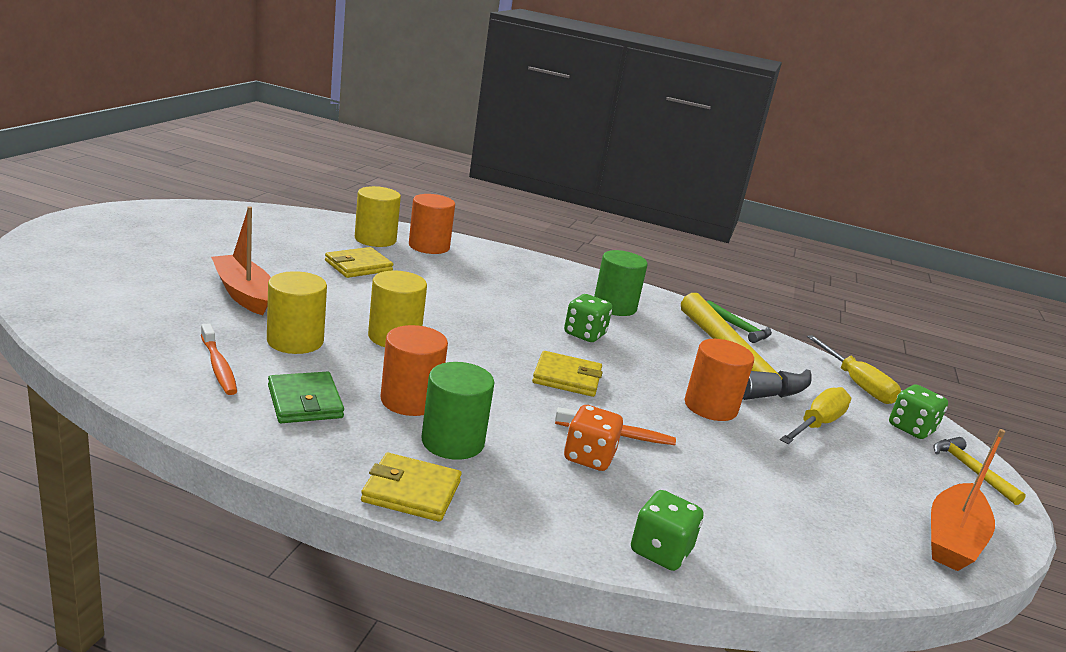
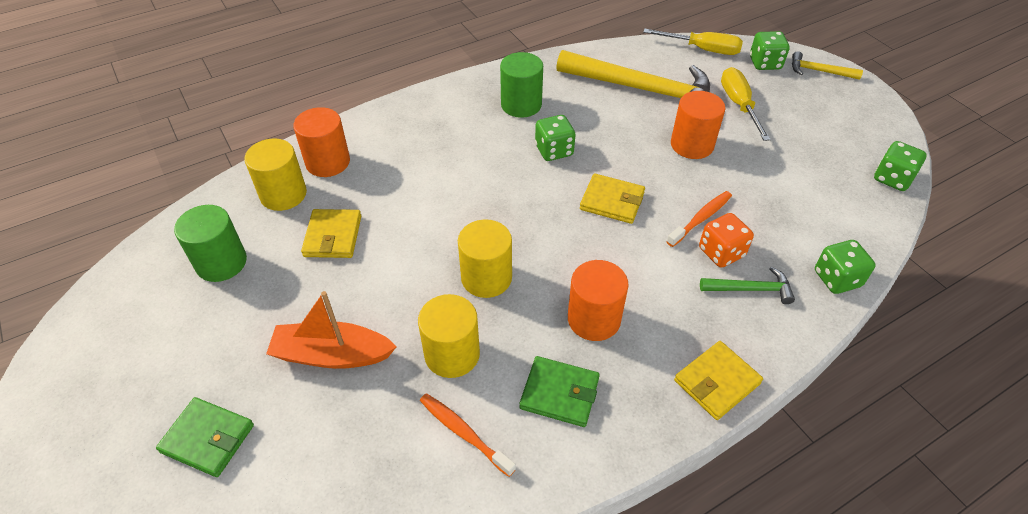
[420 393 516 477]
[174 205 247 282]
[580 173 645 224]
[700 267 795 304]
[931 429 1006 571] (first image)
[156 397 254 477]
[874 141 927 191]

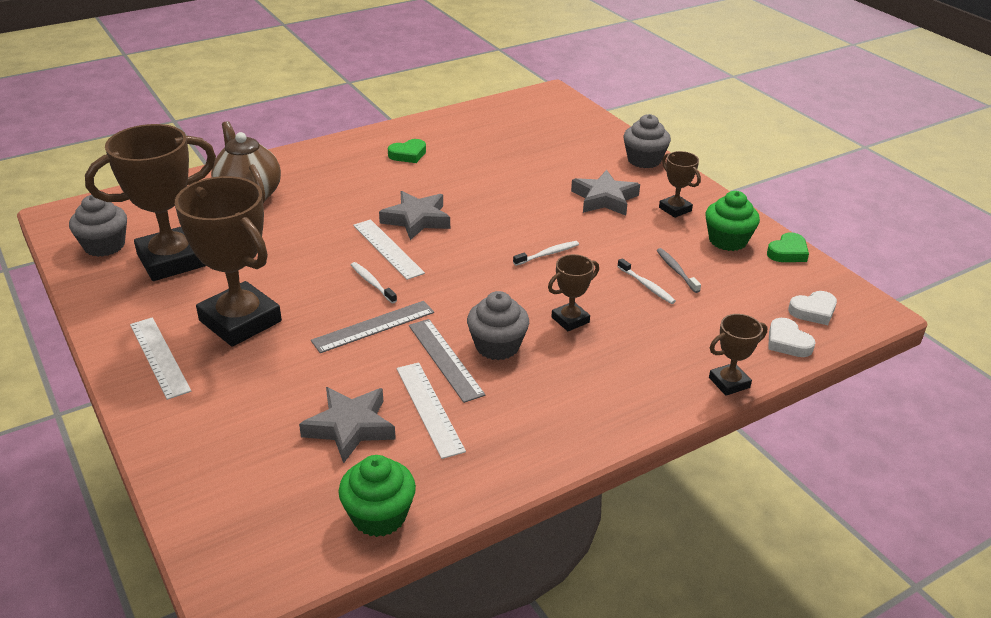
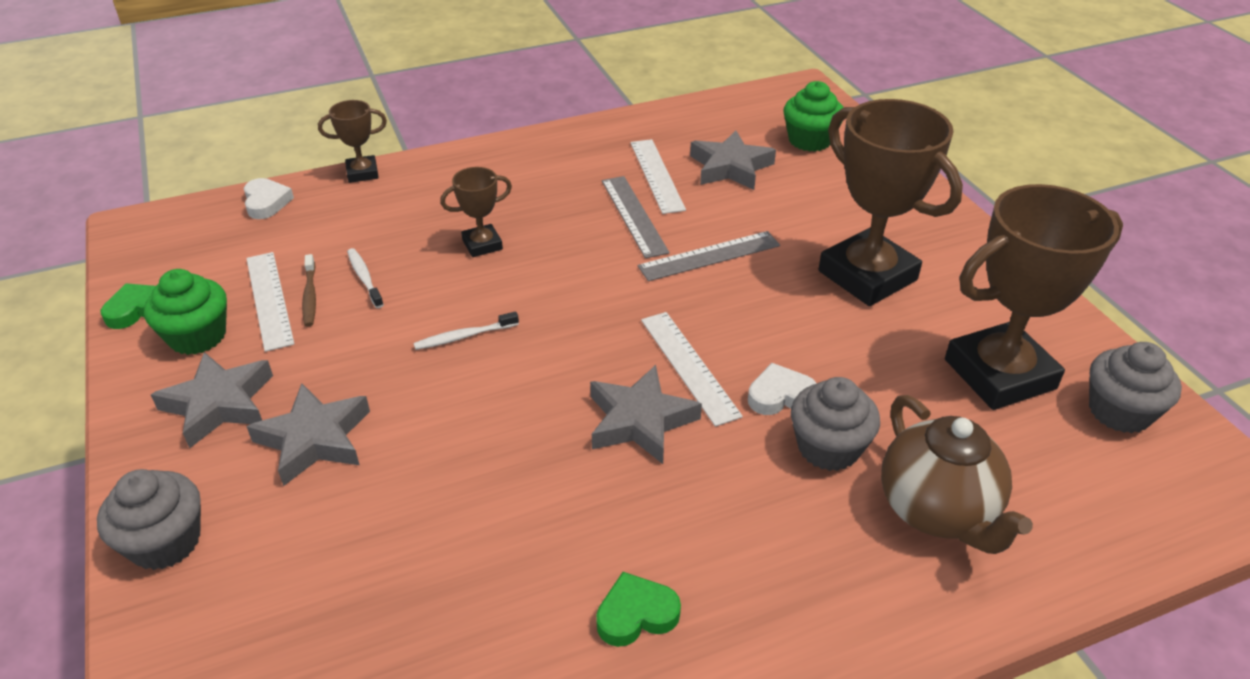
[246 252 294 352]
[783 81 844 152]
[351 262 397 304] (first image)
[791 377 880 471]
[302 254 316 326]
[151 352 273 448]
[748 363 817 415]

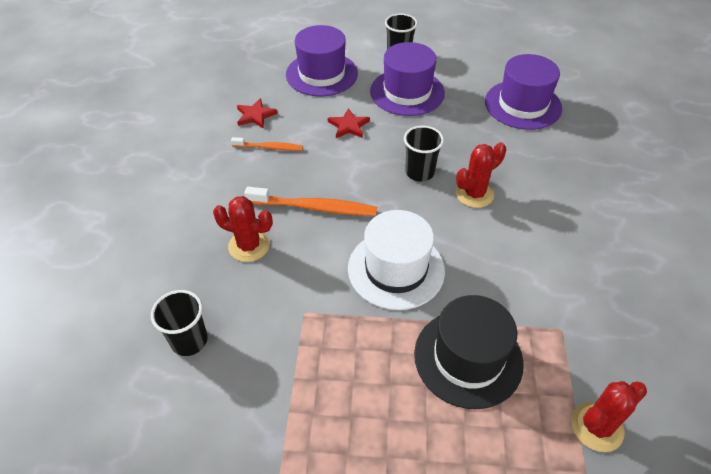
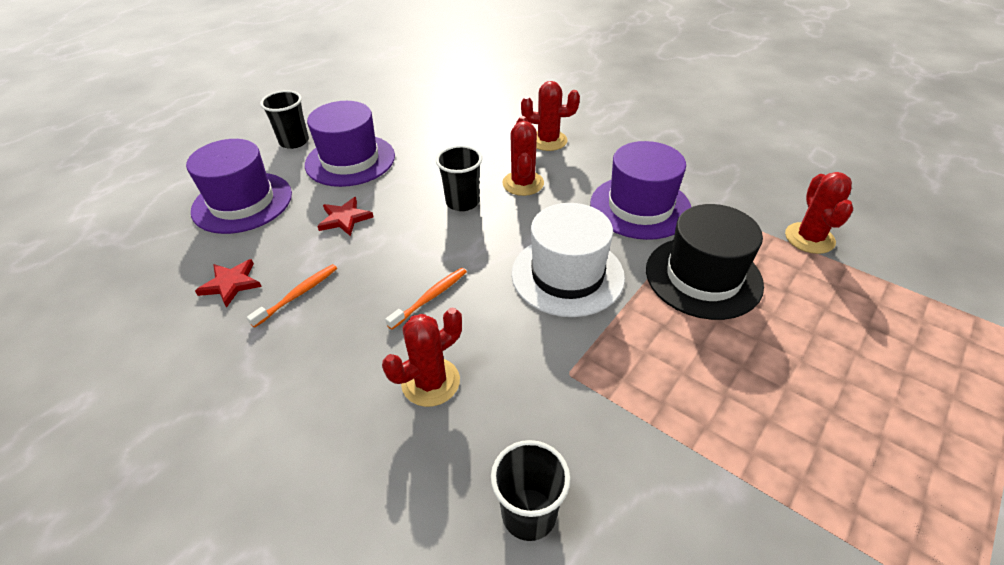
[385 268 467 330]
[590 141 691 240]
[521 81 580 151]

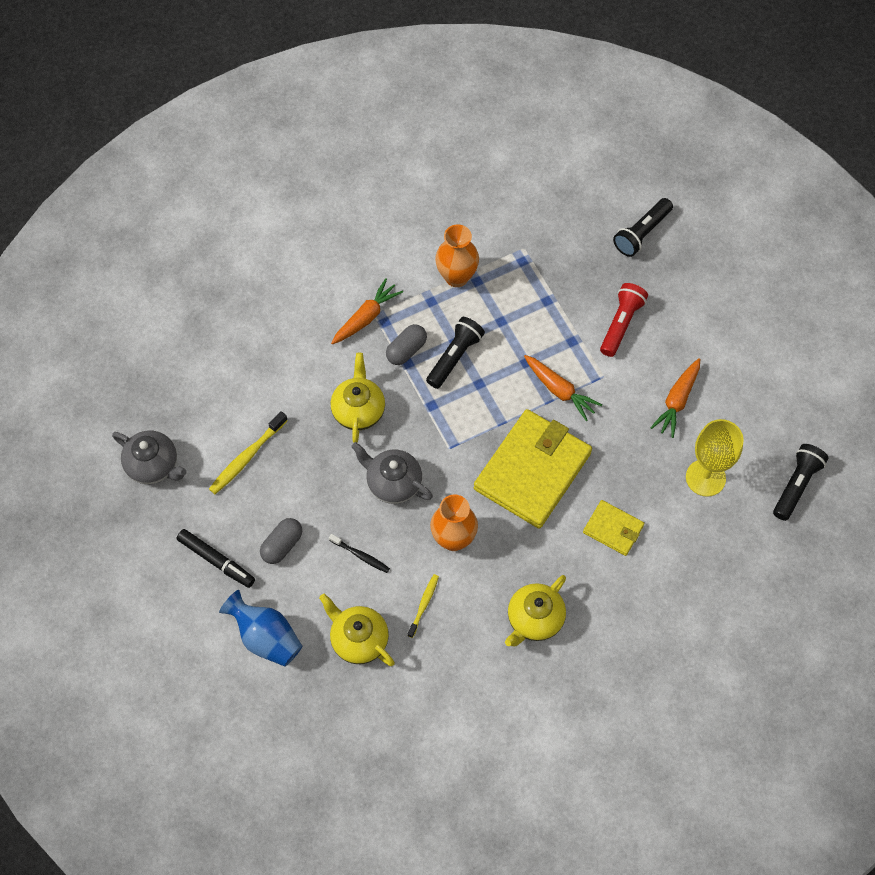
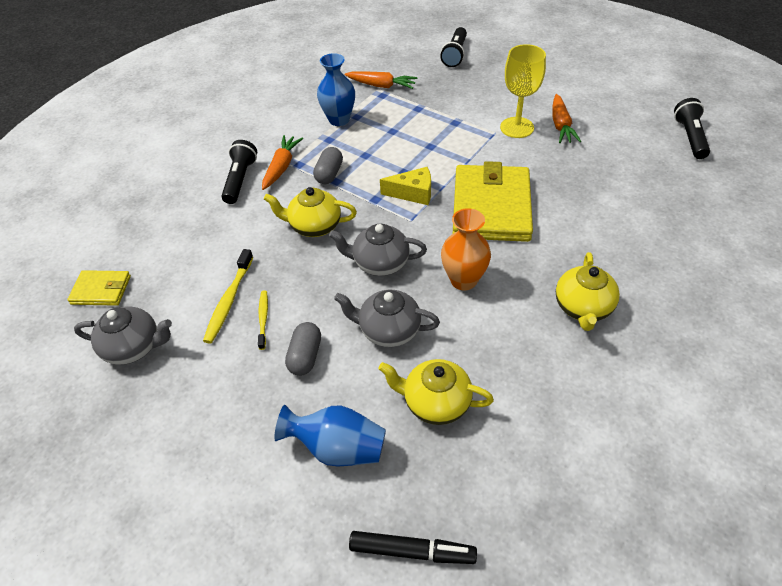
[349 531 477 564]
[334 290 440 347]
[264 187 357 237]
[258 290 268 350]
[221 140 257 204]
[317 53 355 126]
[345 71 417 89]
[67 270 131 306]
[600 283 648 357] (first image)
[500 44 546 138]
[380 167 431 205]

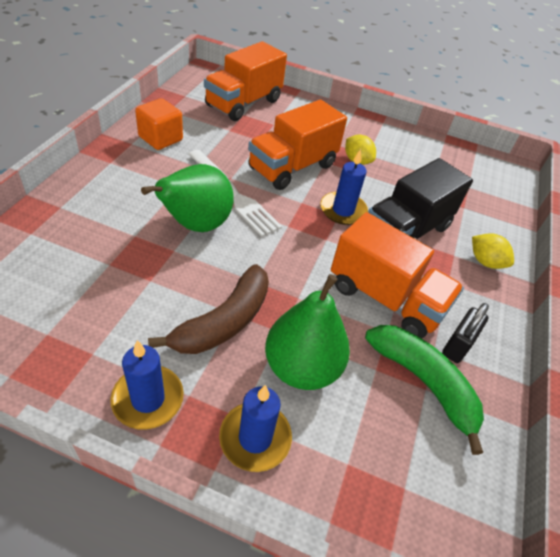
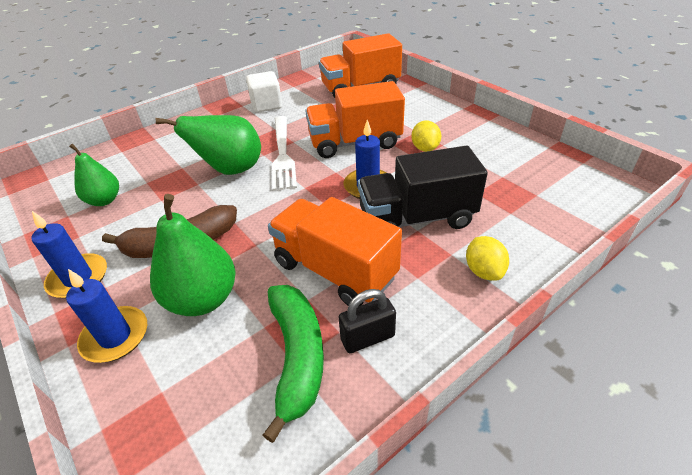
[246 71 282 113]
[268 197 402 307]
[69 144 119 206]

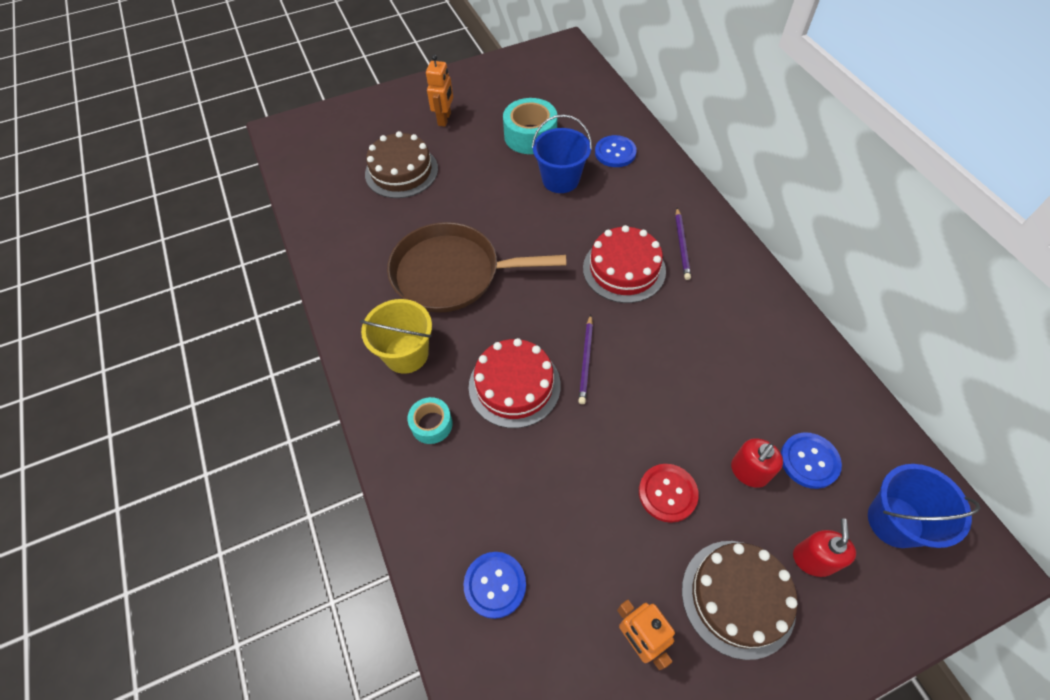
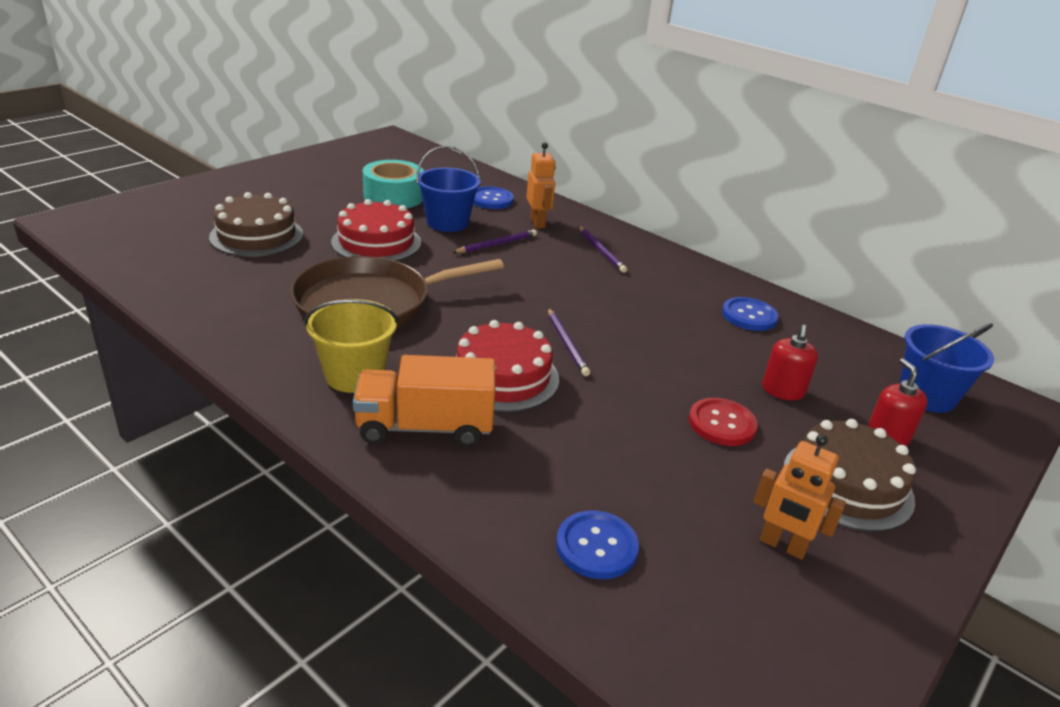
[353 355 496 447]
[526 142 556 228]
[331 199 421 261]
[722 297 779 331]
[452 229 537 253]

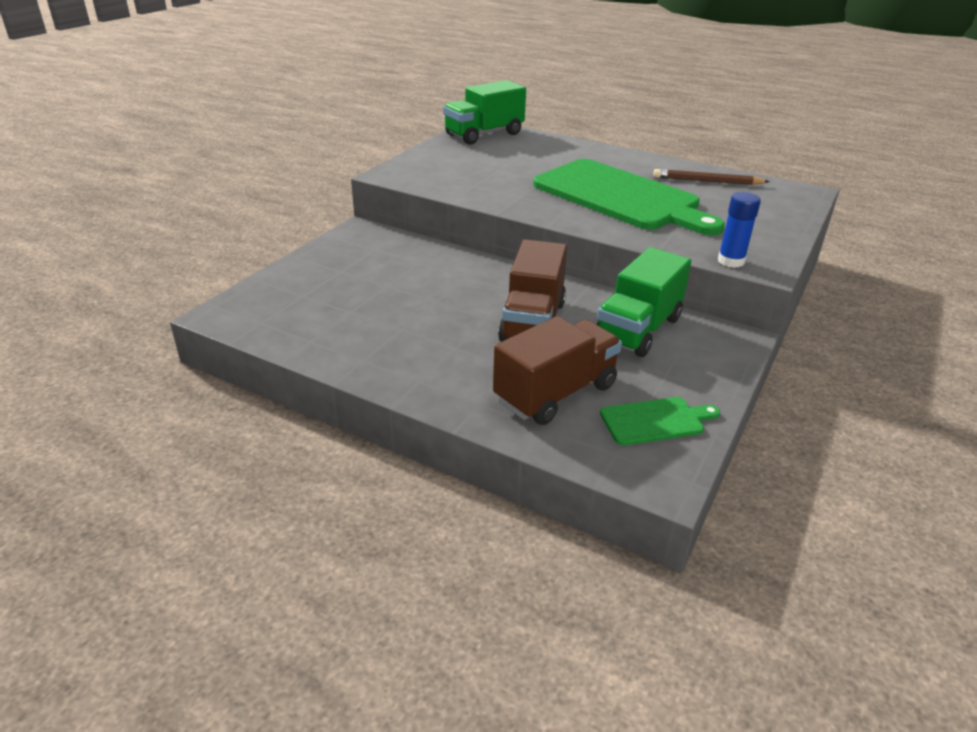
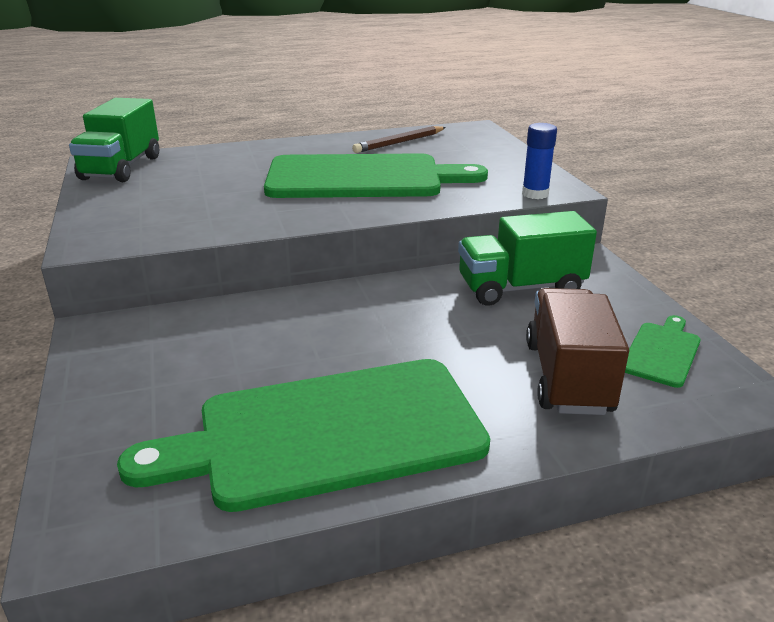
[498 239 567 341] (first image)
[458 211 597 306]
[117 359 490 512]

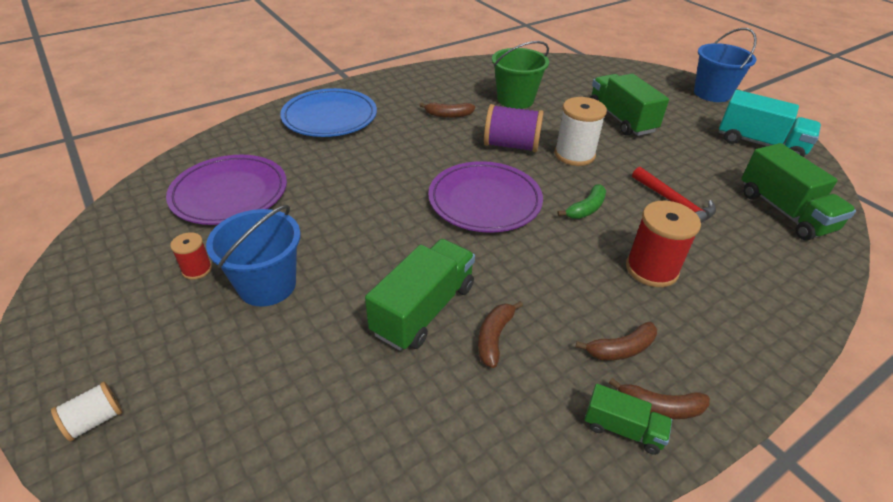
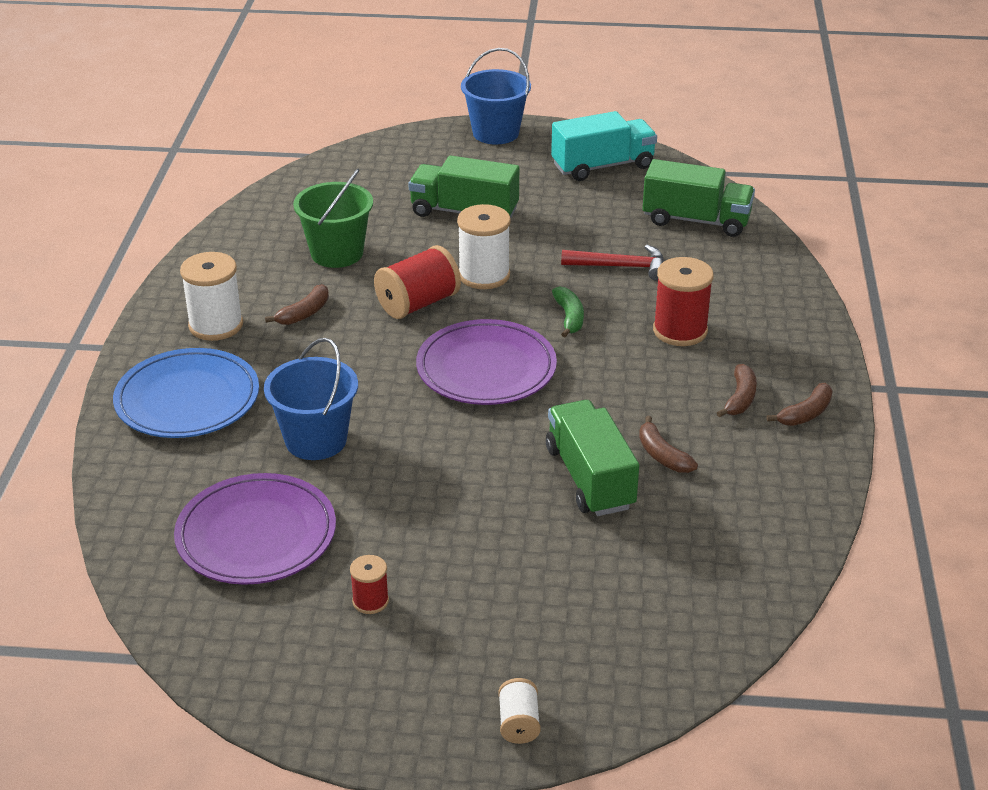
[264 338 358 460]
[374 245 461 319]
[584 384 672 455] (first image)
[180 252 243 341]

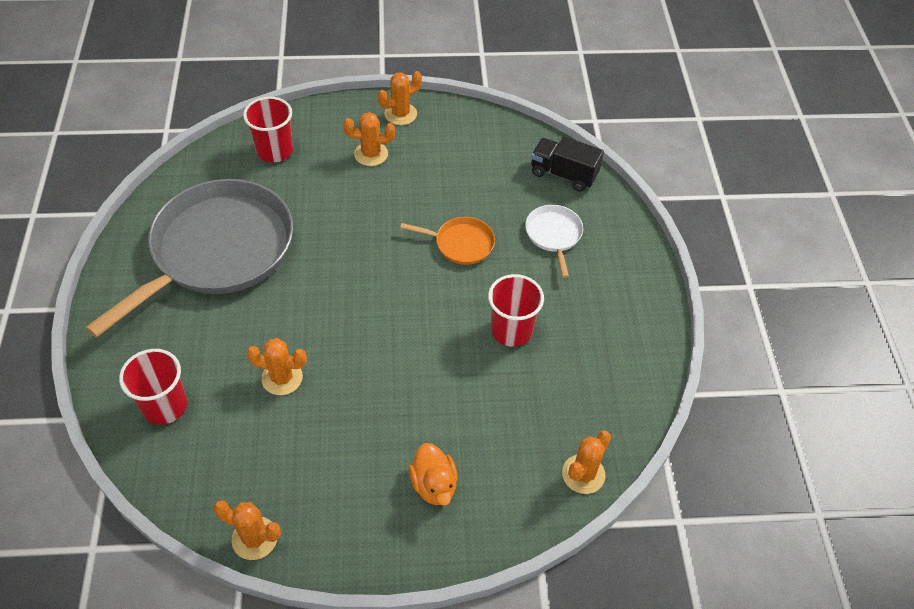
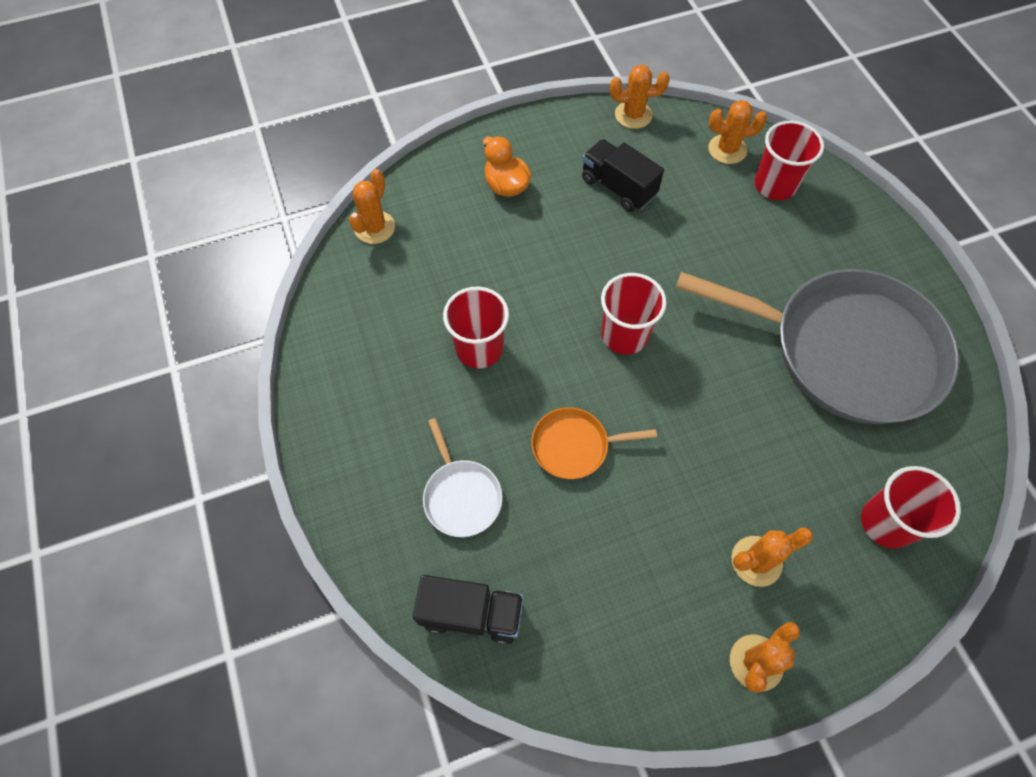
[676 269 959 424]
[708 100 767 164]
[582 139 664 212]
[601 273 667 355]

